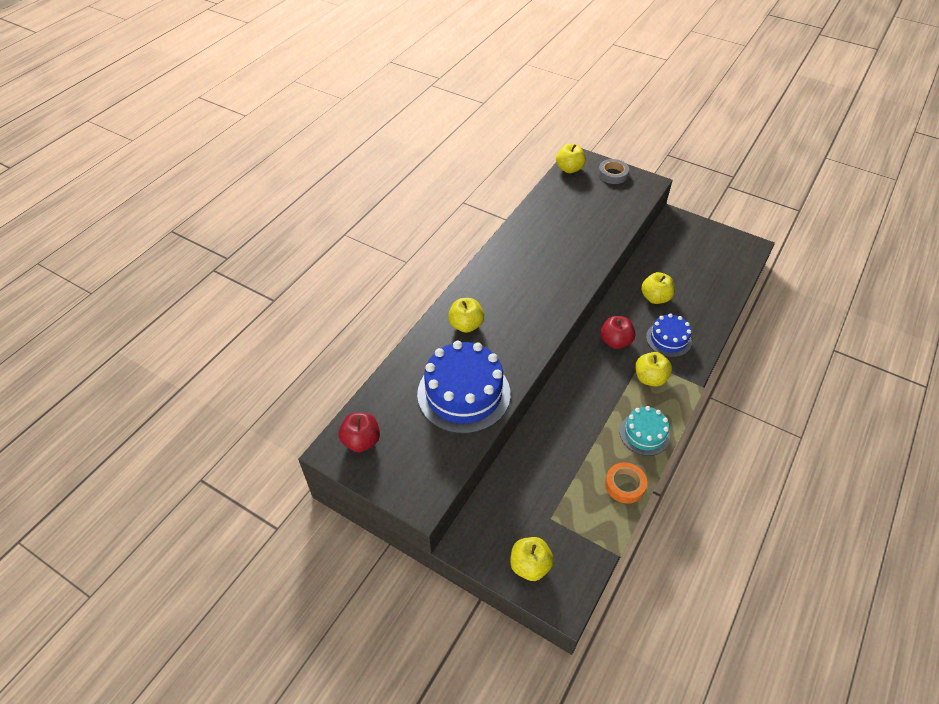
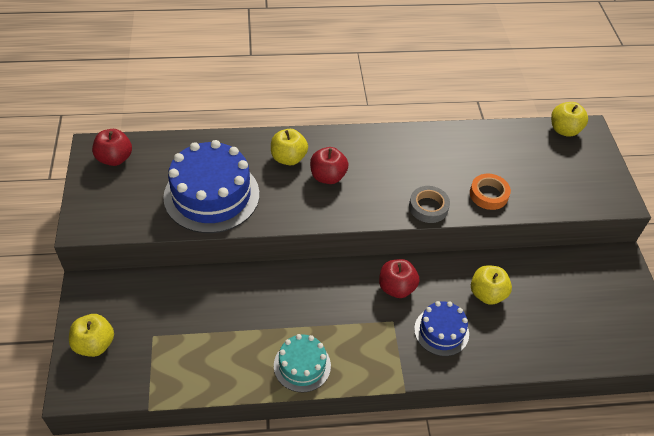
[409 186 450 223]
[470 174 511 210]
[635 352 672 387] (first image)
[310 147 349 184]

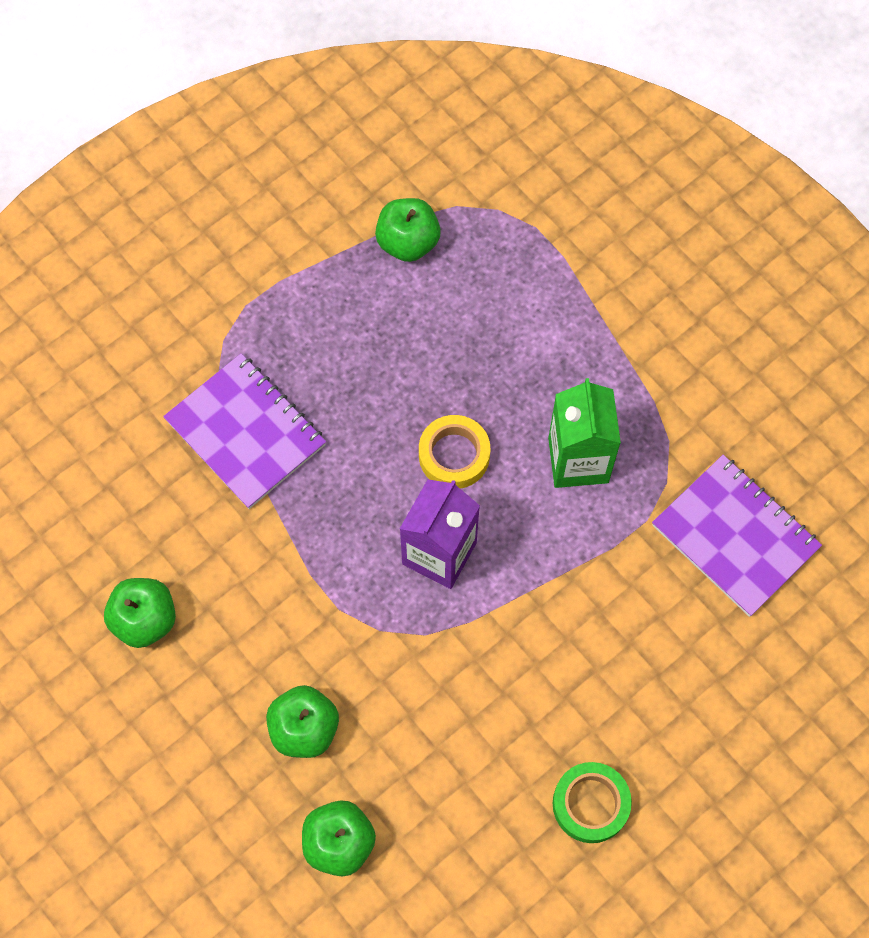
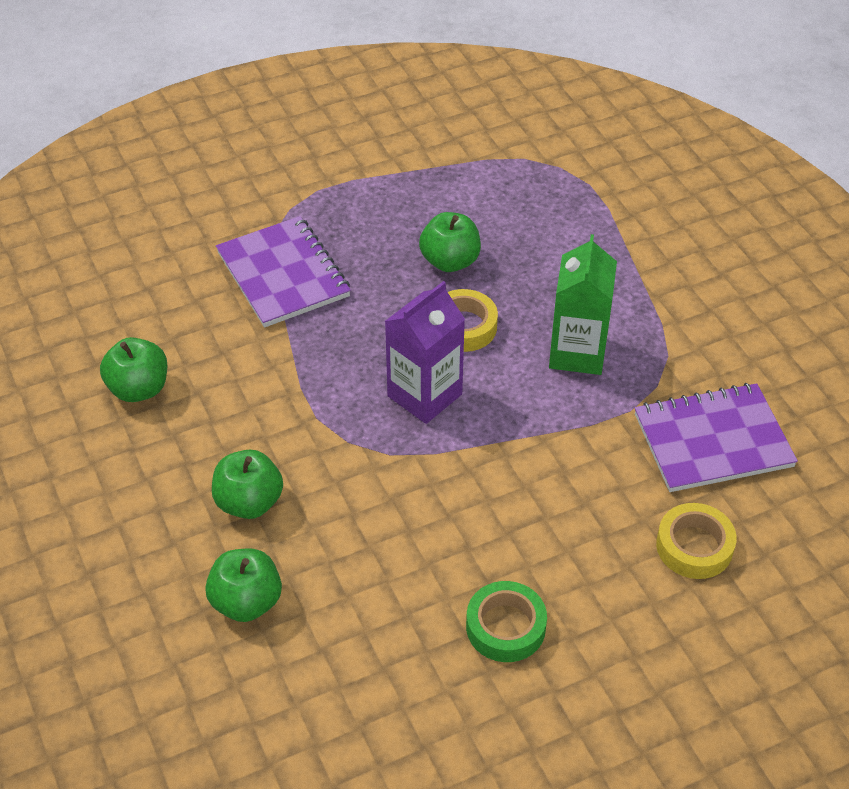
[419 212 481 272]
[635 383 798 492]
[656 503 737 579]

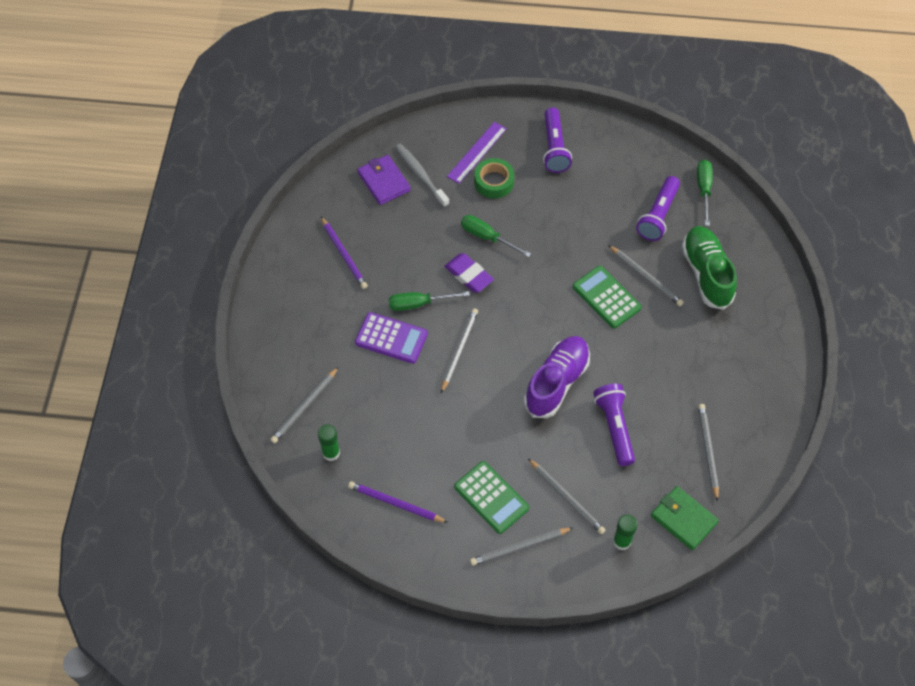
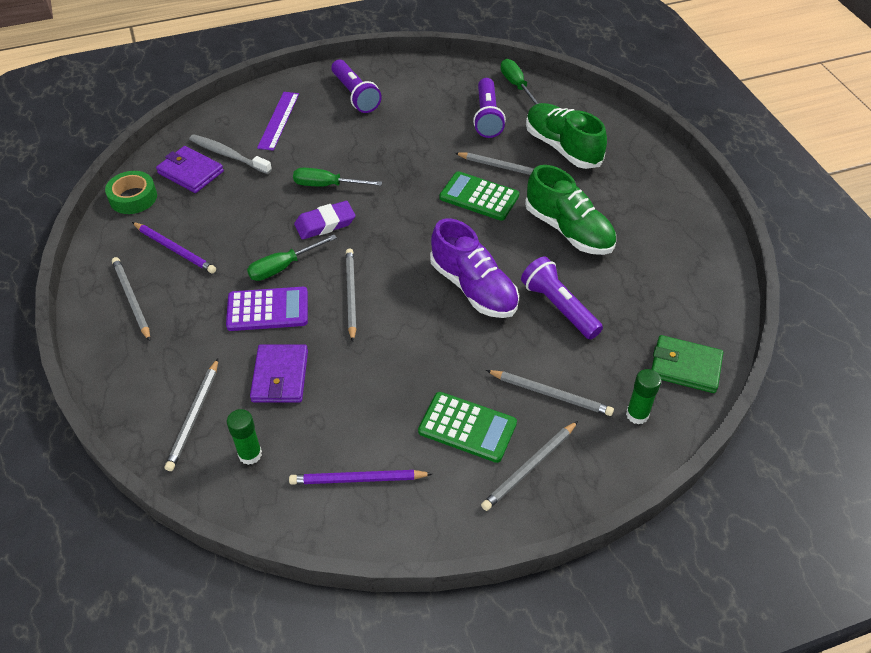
[294 201 355 239]
[105 171 157 214]
[430 218 519 318]
[112 257 150 341]
[250 344 308 403]
[525 165 616 255]

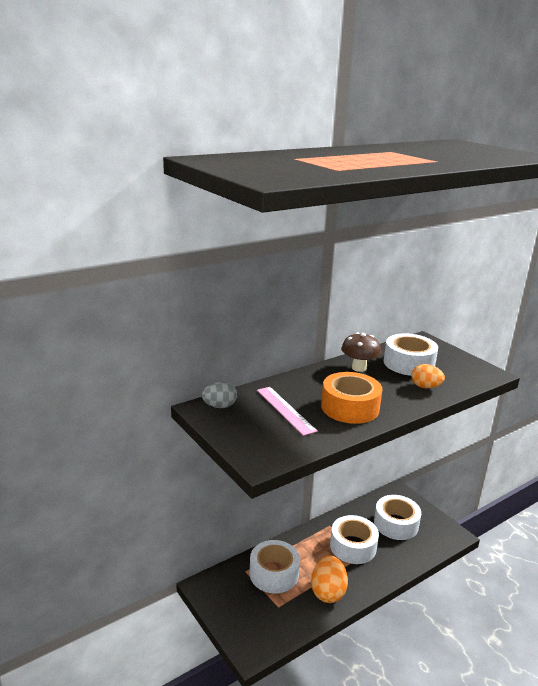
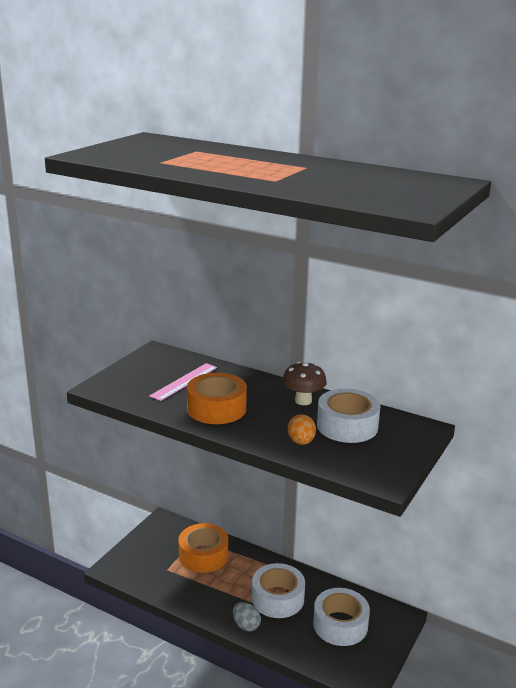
[233 602 261 632]
[179 523 228 573]
[311 556 348 603] (first image)

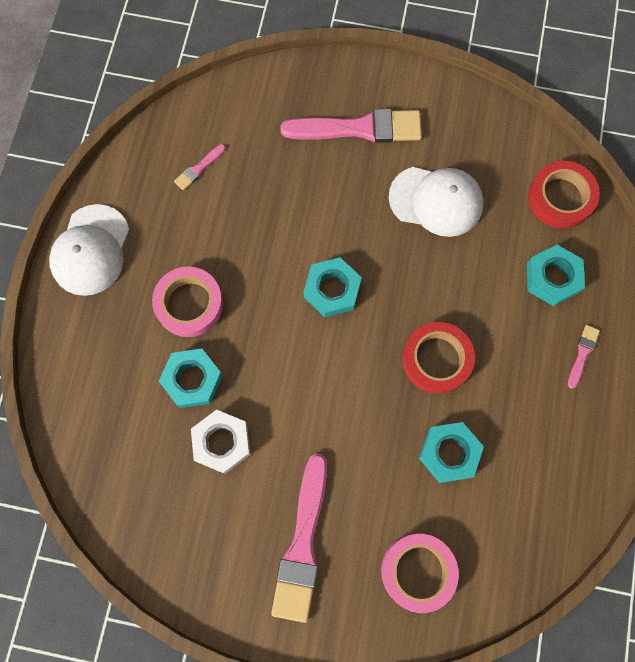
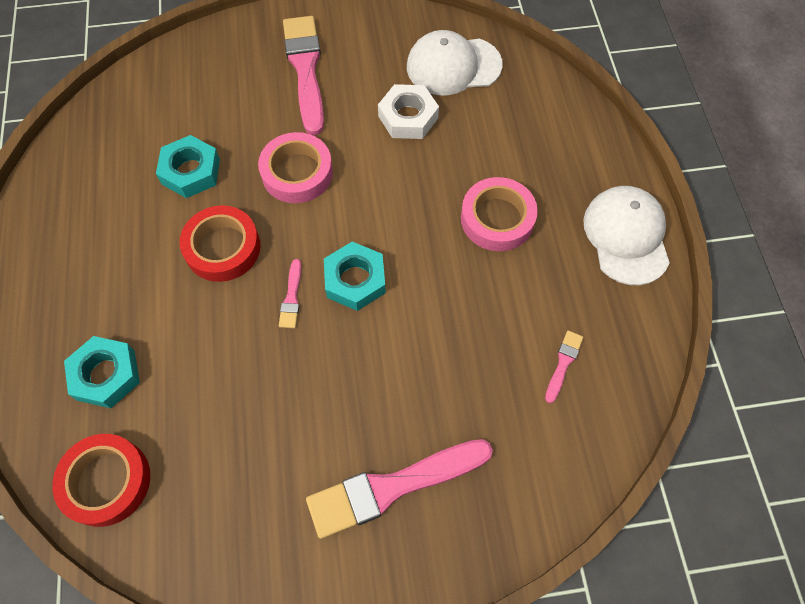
[159 349 223 408] (first image)
[258 132 333 203]
[407 30 503 95]
[279 259 302 328]

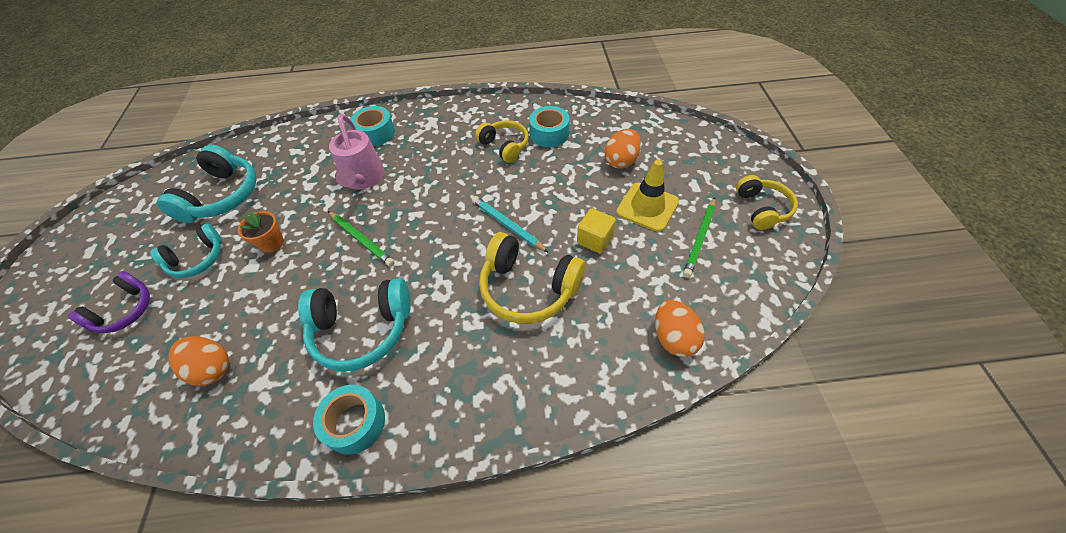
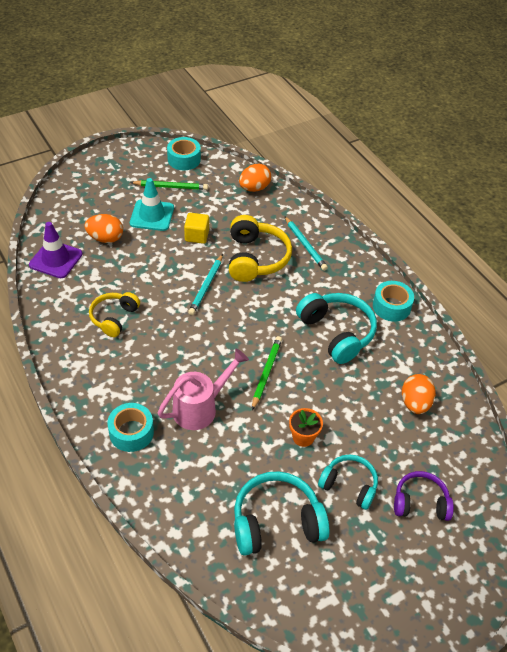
[167 137 201 170]
[130 178 174 231]
[736 175 798 230] (first image)
[29 222 83 278]
[285 217 328 271]

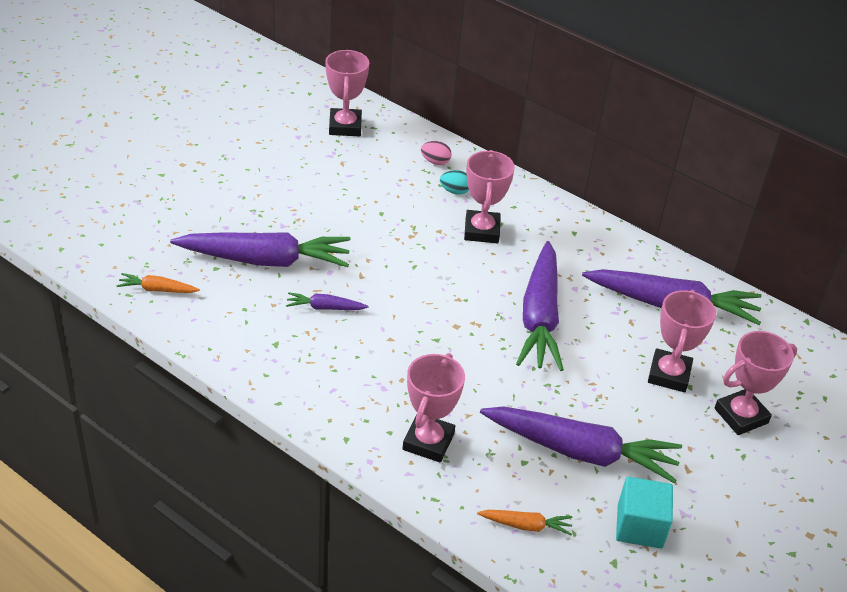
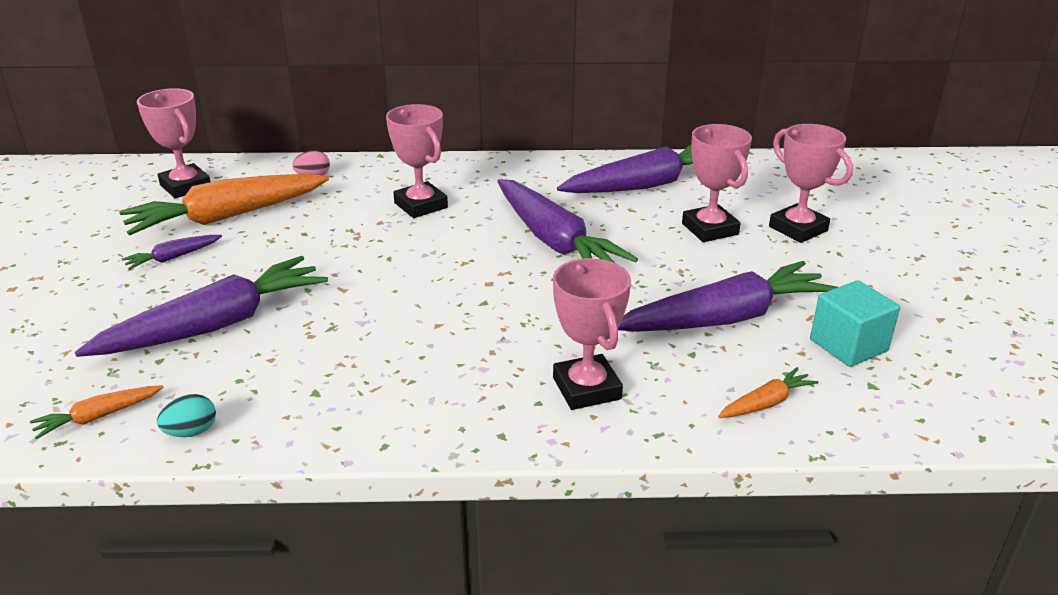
[122 235 222 270]
[157 394 216 437]
[769 124 853 243]
[119 174 329 235]

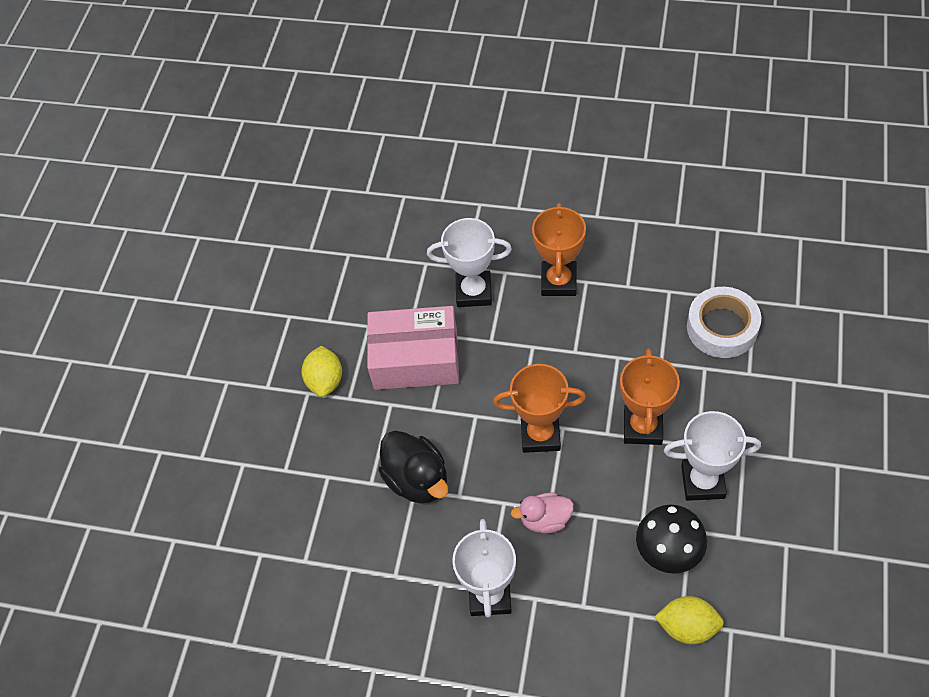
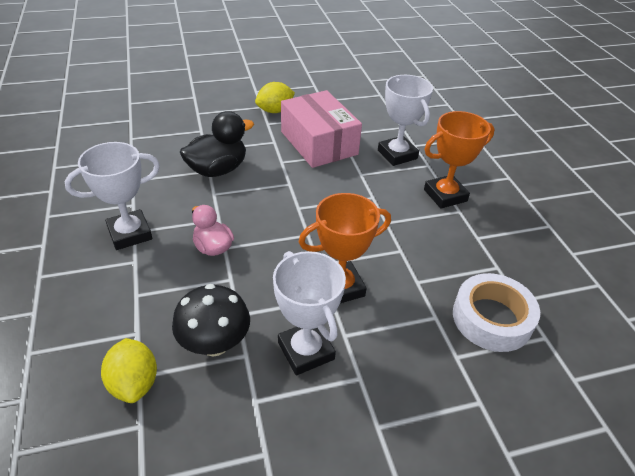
[180 111 254 177]
[493 364 586 453] (first image)

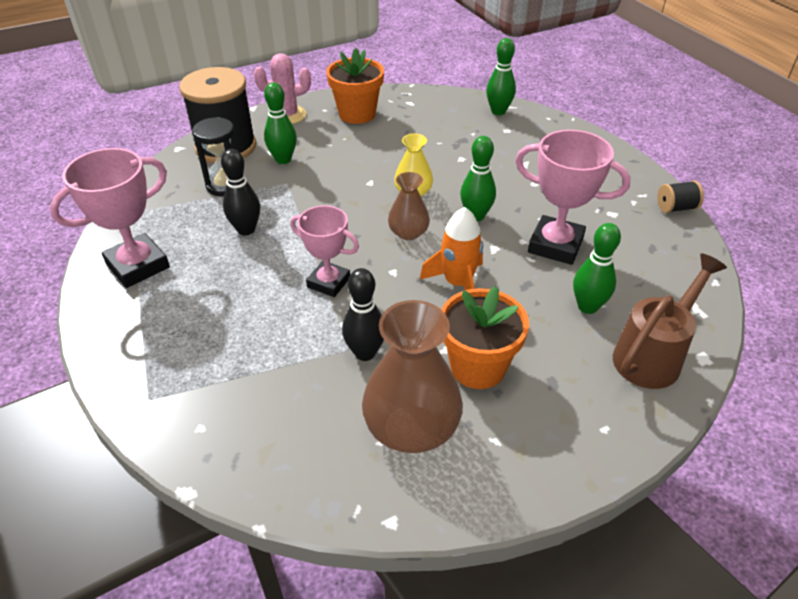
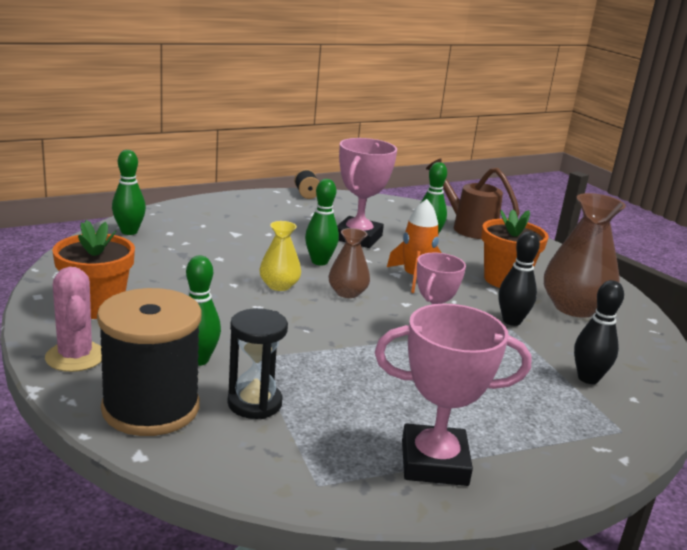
[375 304 532 486]
[574 280 624 384]

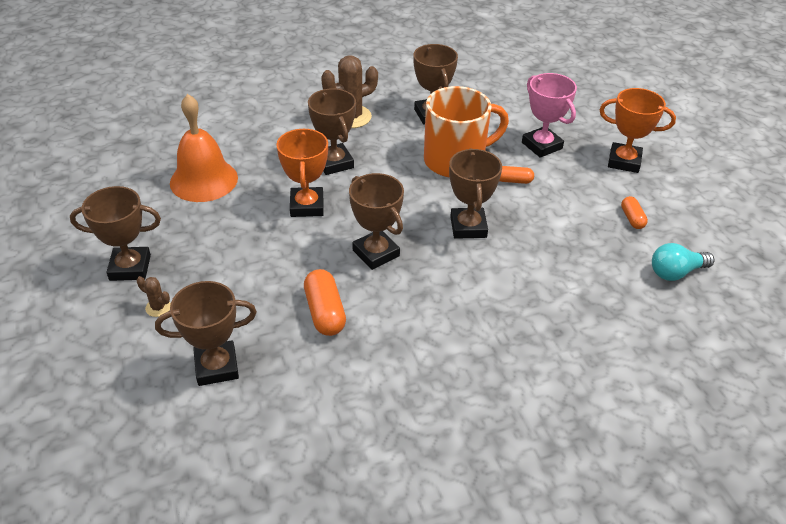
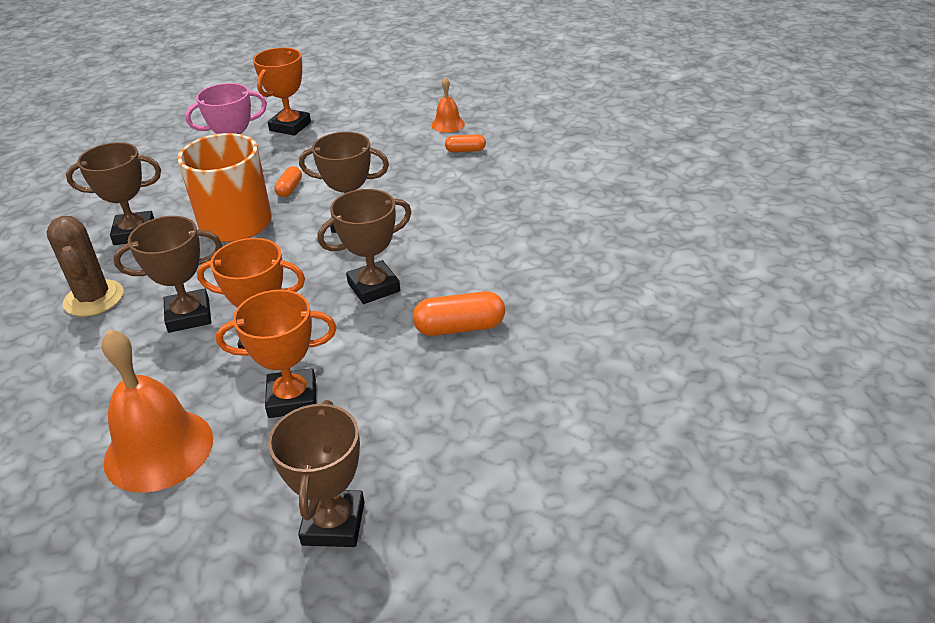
[137 276 171 317] (first image)
[155 281 257 386] (first image)
[445 134 486 152]
[431 77 465 133]
[216 290 337 418]

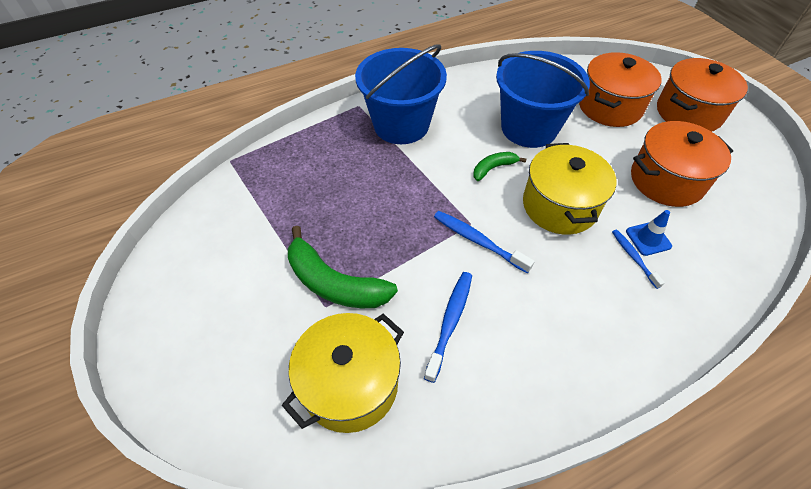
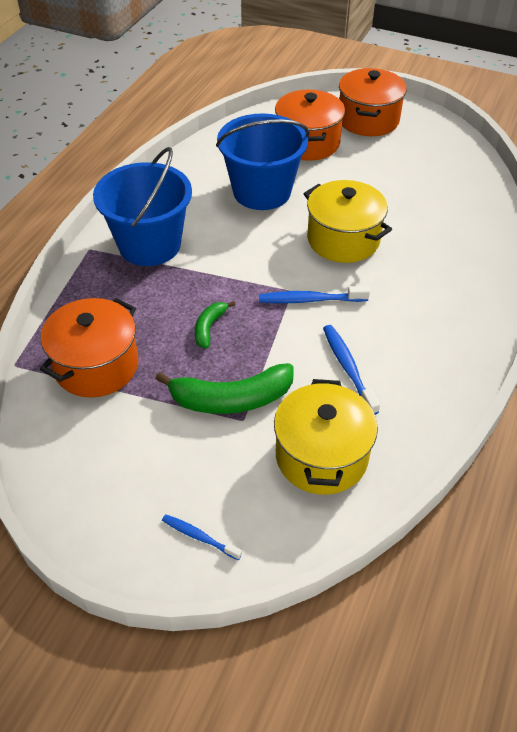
[195 301 235 349]
[162 514 242 560]
[626 210 672 256] (first image)
[40 298 138 397]

